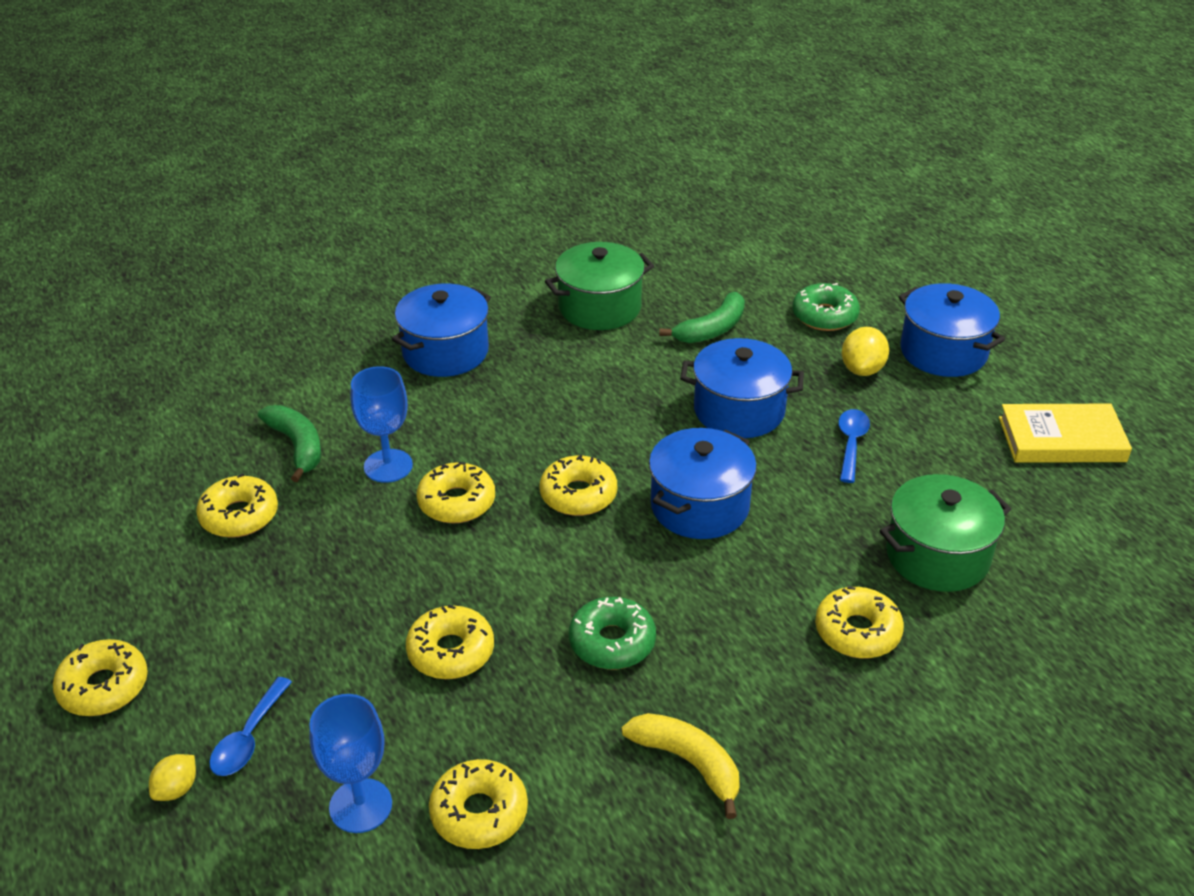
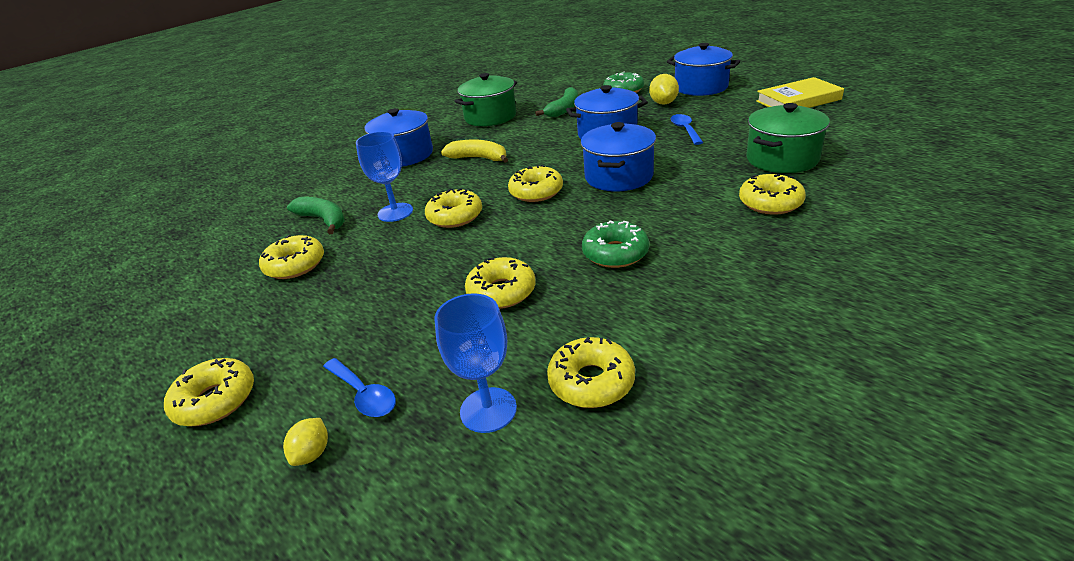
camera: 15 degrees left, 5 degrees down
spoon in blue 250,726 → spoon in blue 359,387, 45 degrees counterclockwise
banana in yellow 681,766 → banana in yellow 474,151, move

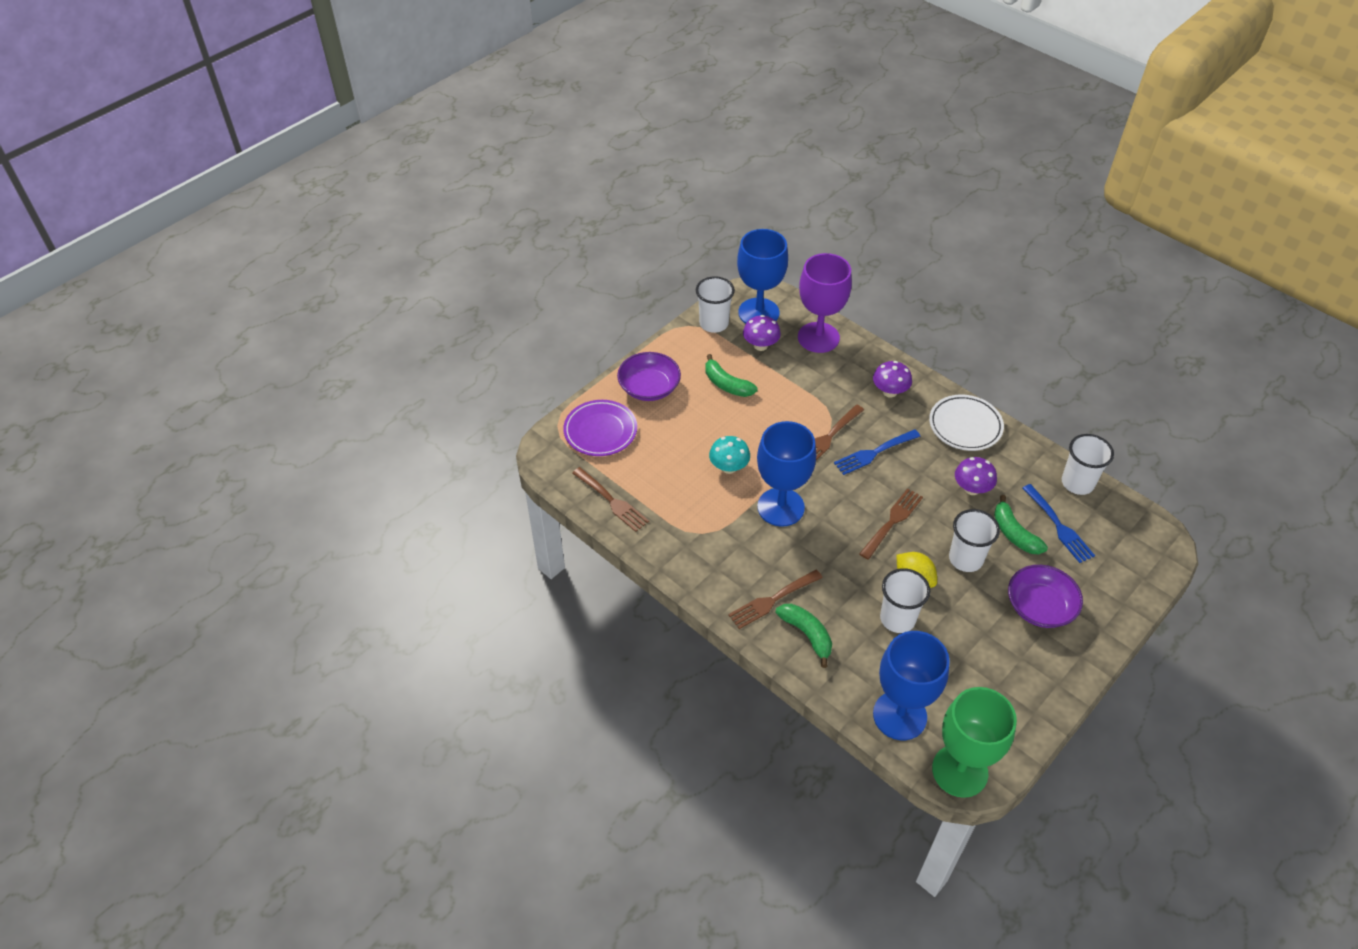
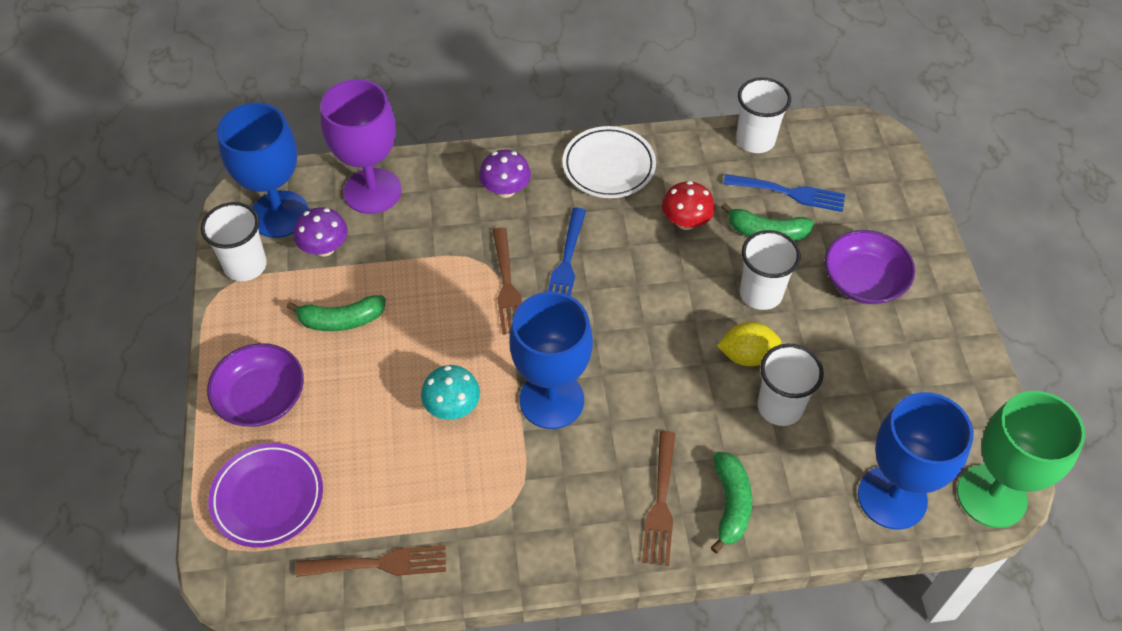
camera: 50 degrees left, 5 degrees up
mushroom in purple 976,476 → mushroom in red 688,205
banana in green 804,636 → banana in green 731,502, 90 degrees clockwise
fork in brown 891,524 → -

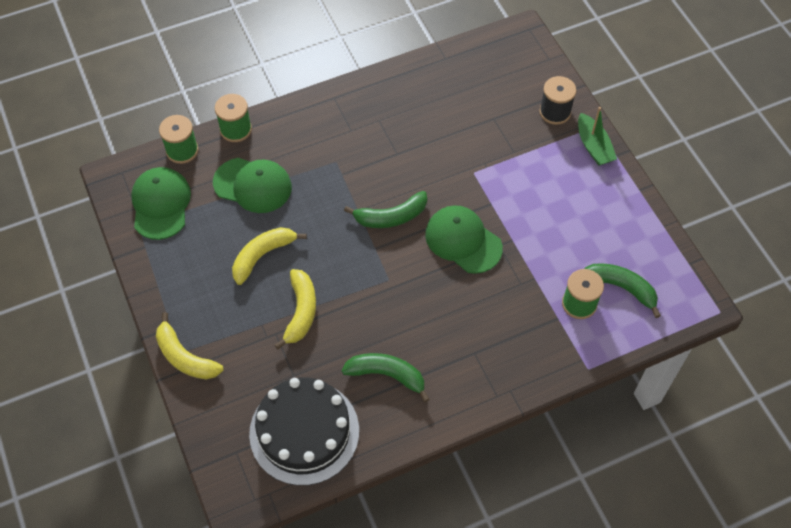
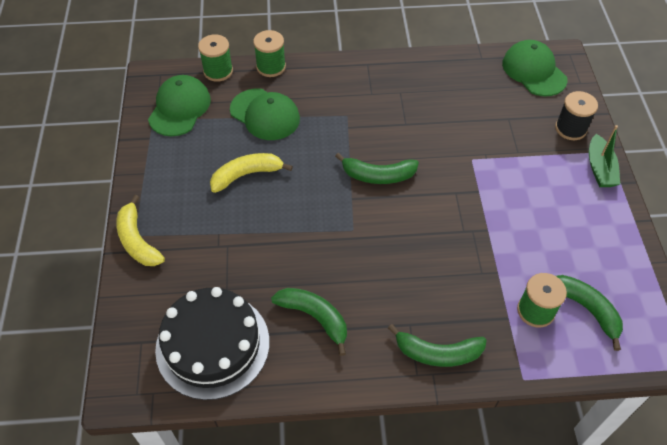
camera: 20 degrees right, 5 degrees down
- → banana in green 437,345
cap in green 464,239 → cap in green 535,68, move
banana in yellow 295,309 → -

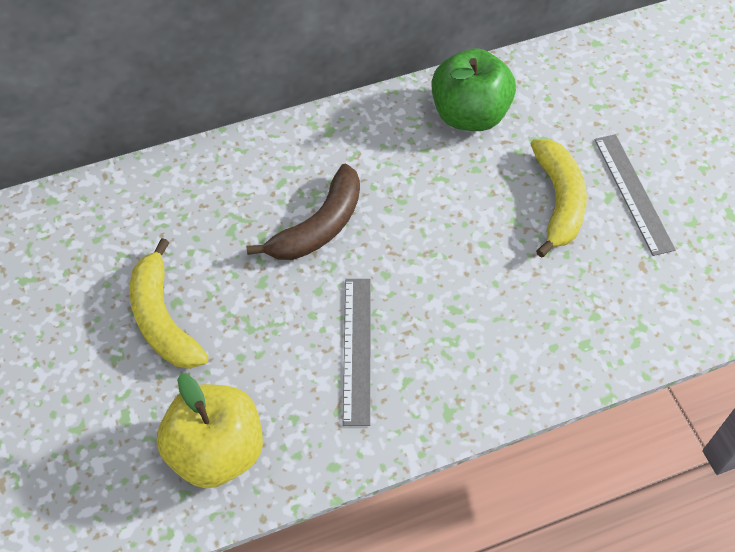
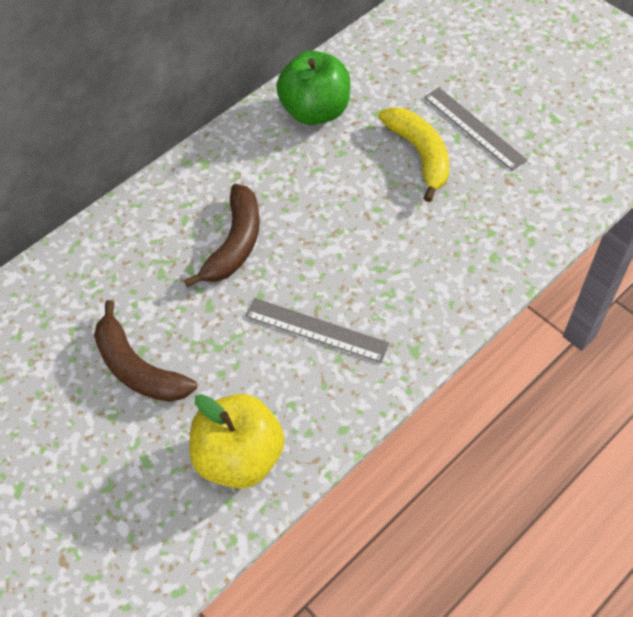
camera: 20 degrees left, 0 degrees up
banana in yellow 169,303 → banana in brown 145,351
ruler in grey 357,352 → ruler in grey 317,330, 45 degrees counterclockwise

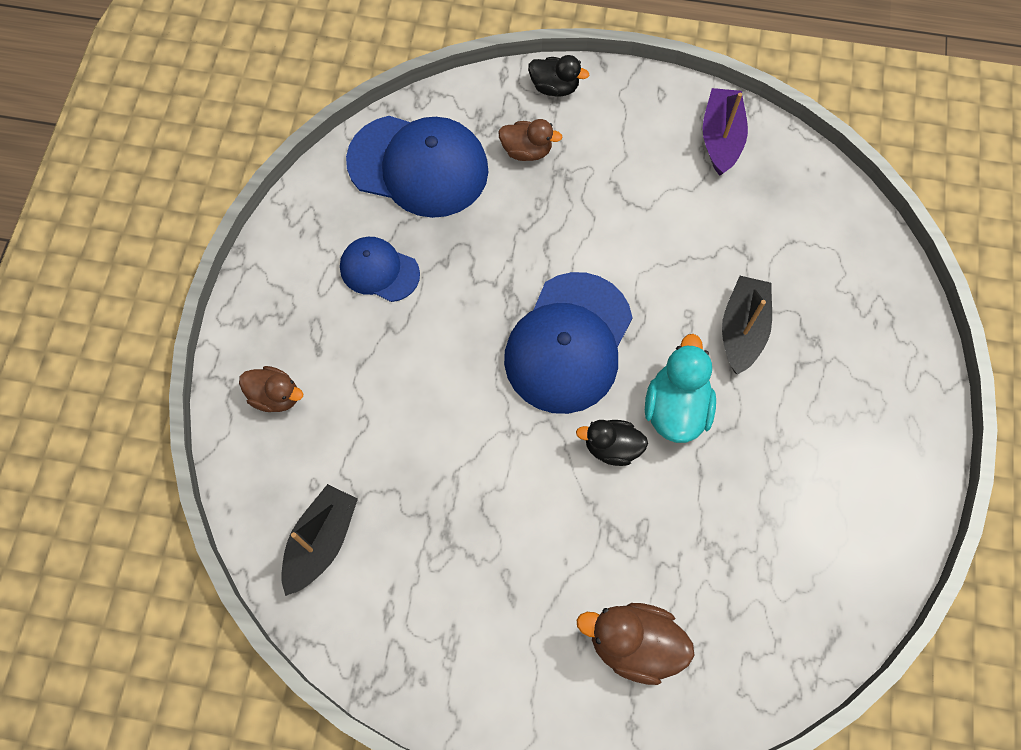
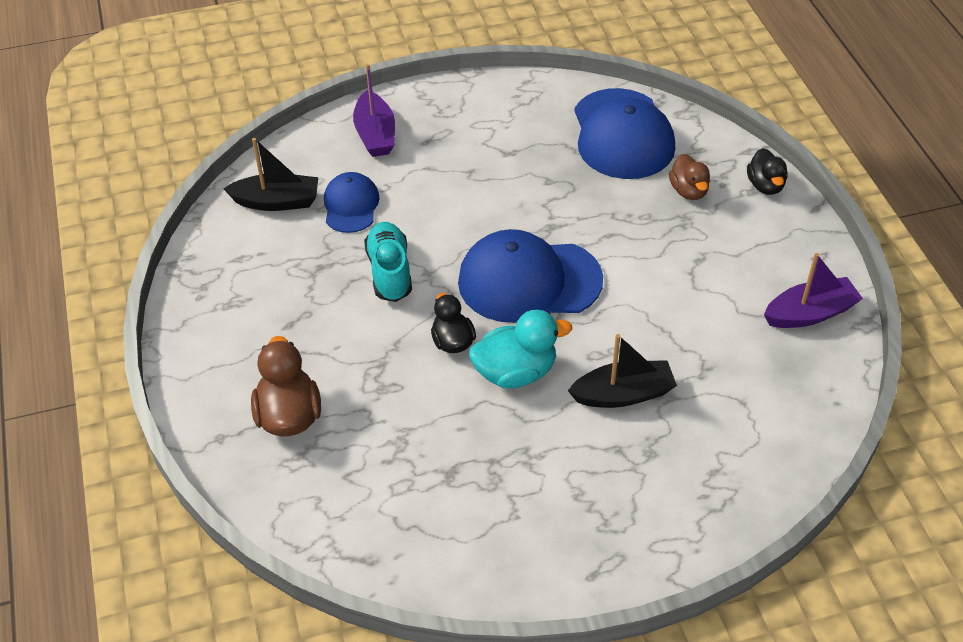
camera: 65 degrees right, 20 degrees down
cap in blue 380,269 → cap in blue 352,202, move
duck in brown 271,389 → boat in purple 374,110
- → shoe in turquoise 388,262

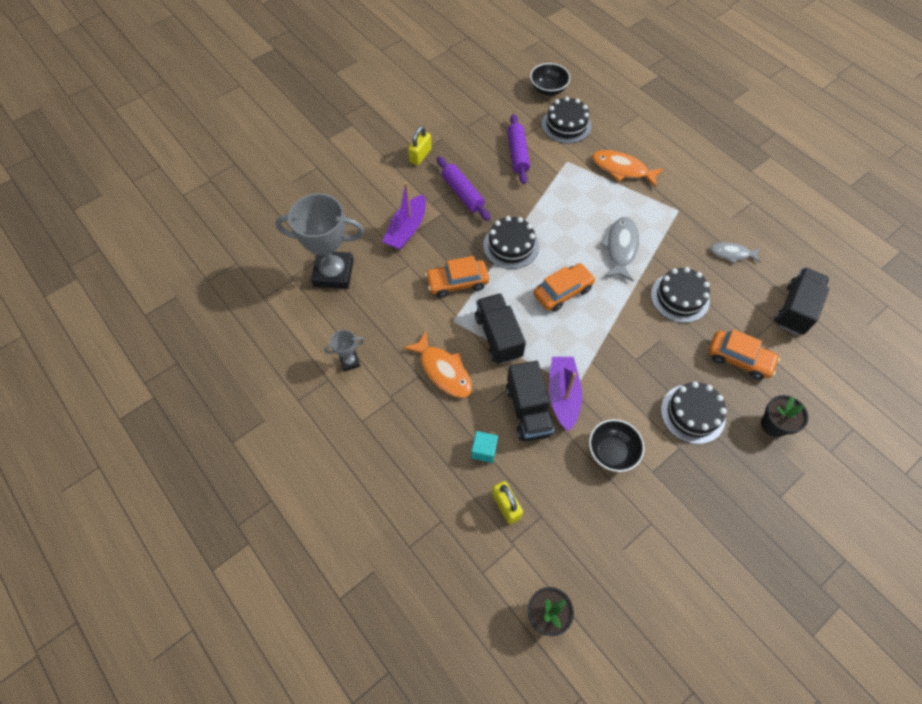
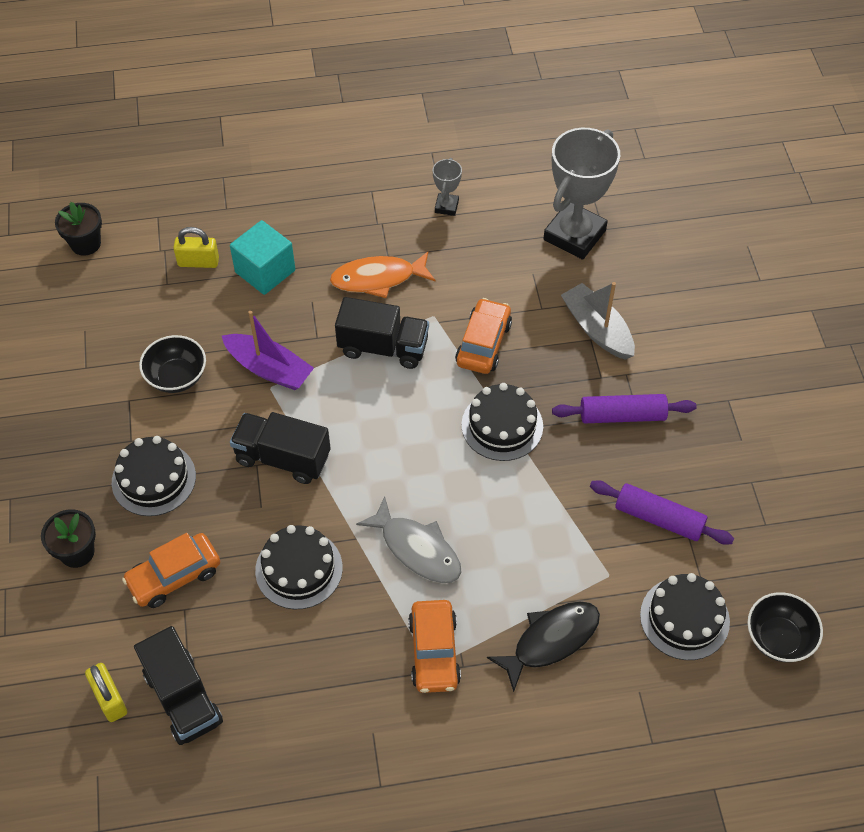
camera: 120 degrees right, 5 degrees down
padlock in yellow 420,145 → padlock in yellow 106,692, move
cube in turquoise 484,447 → cube in turquoise 262,257, x1.72
truck in black 530,401 → truck in black 280,448, move
car in orange 565,287 → car in orange 434,646, move
fish in orange 628,168 → fish in black 543,646
boat in purple 404,216 → boat in grey 598,321
fish in grey 735,253 → -

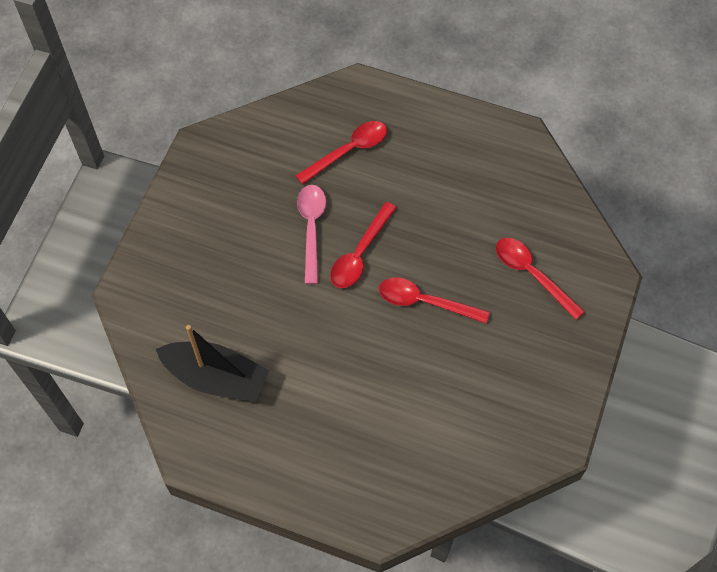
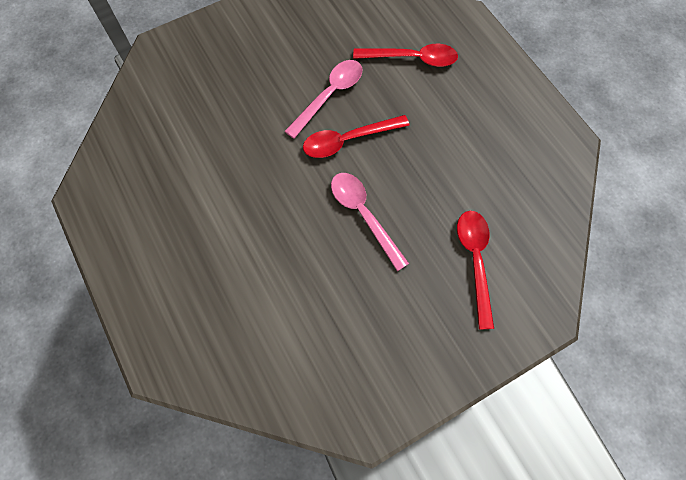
camera: 40 degrees right, 5 degrees up
spoon in red 434,300 → spoon in pink 370,222
boat in black 212,363 → -

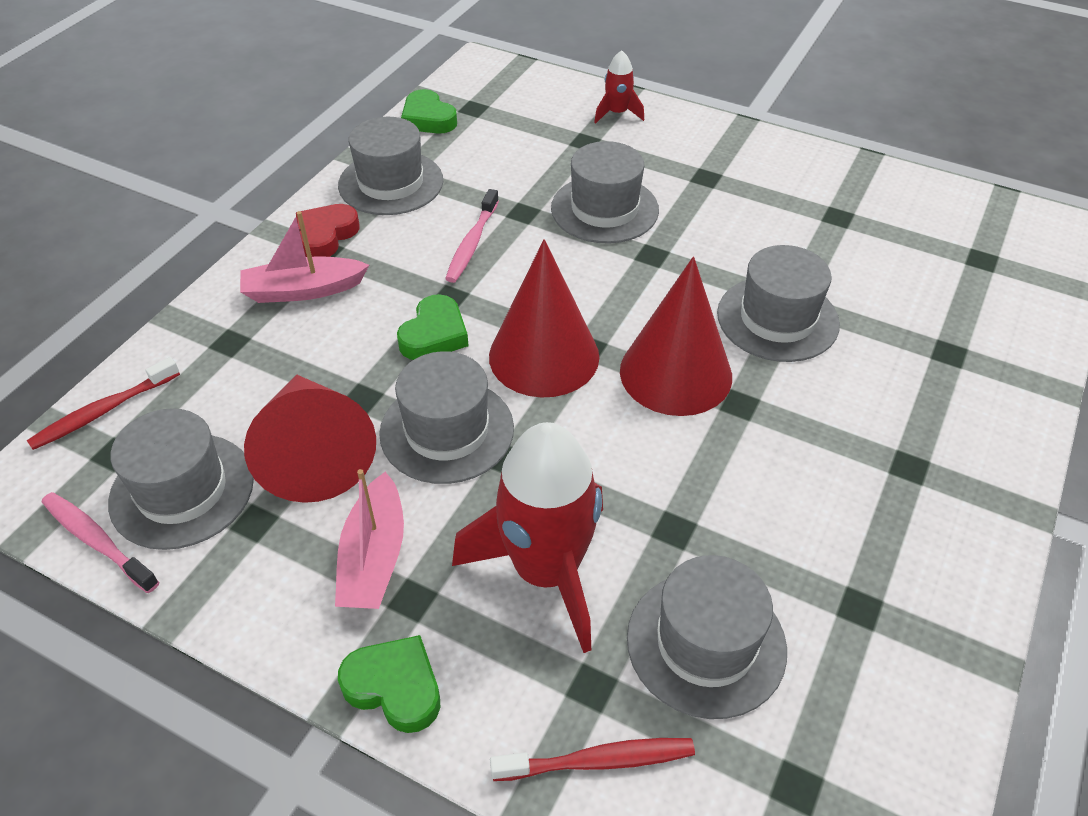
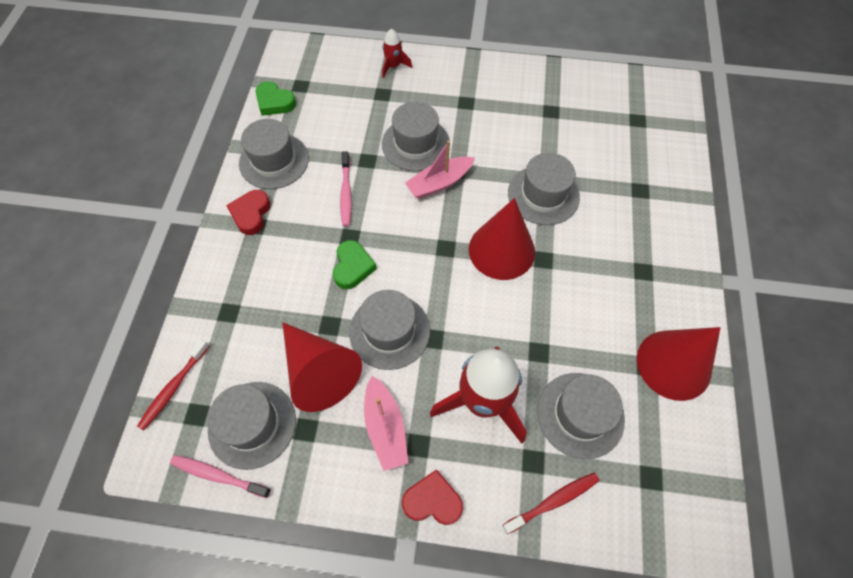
camera: 20 degrees left, 15 degrees up
heart in green 389,684 → heart in red 432,497
boat in pink 304,257 → boat in pink 440,170, move
cone in red 544,318 → cone in red 679,364, move

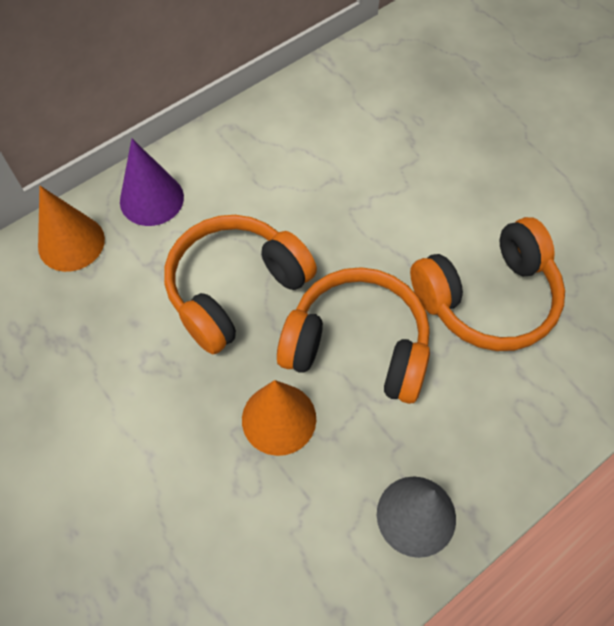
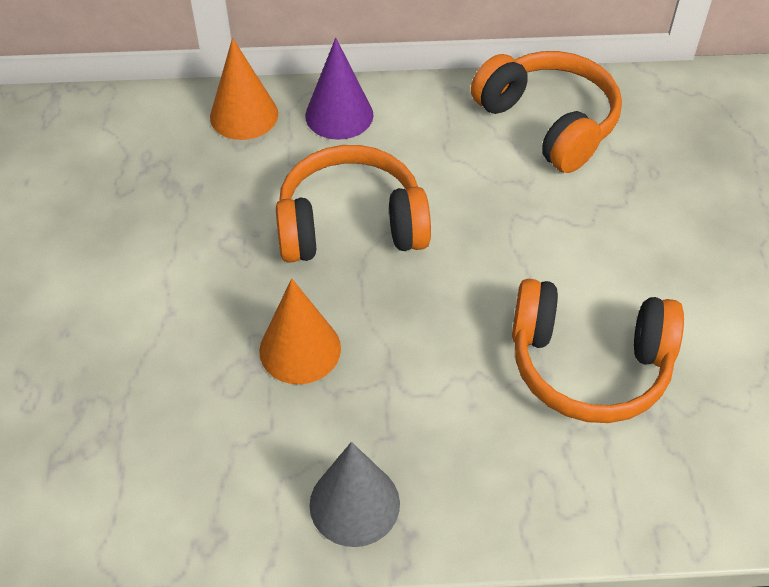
camera: 35 degrees right, 10 degrees down
headphones in orange 353,335 → headphones in orange 546,112, move

